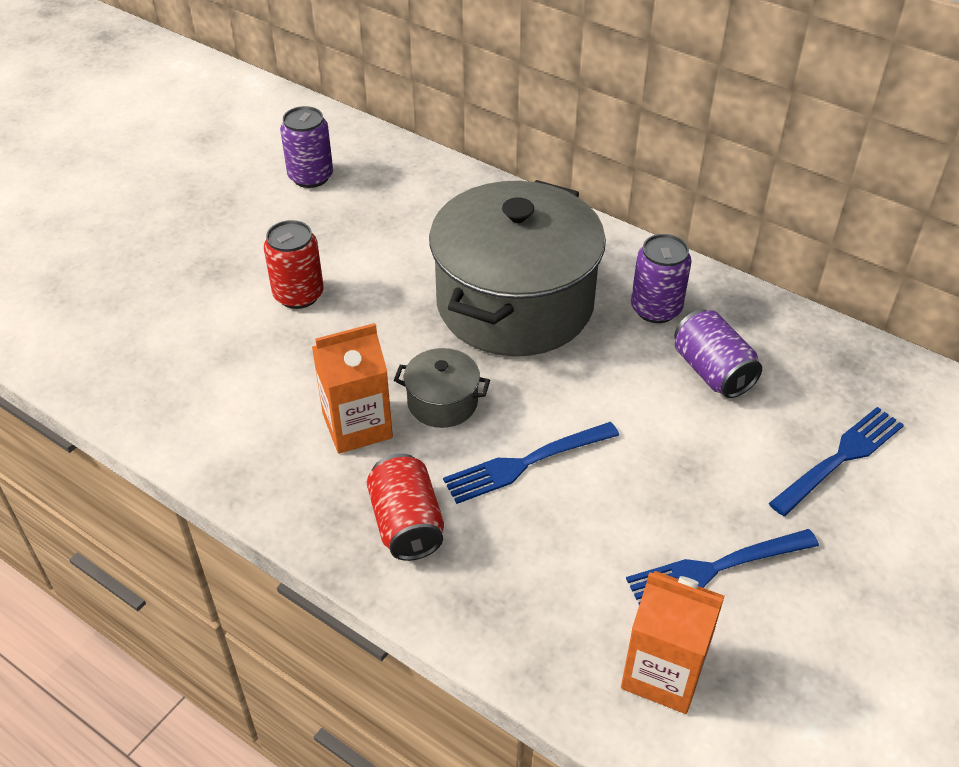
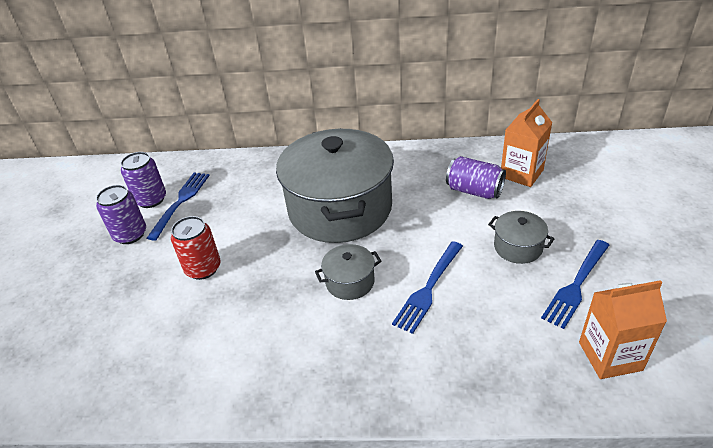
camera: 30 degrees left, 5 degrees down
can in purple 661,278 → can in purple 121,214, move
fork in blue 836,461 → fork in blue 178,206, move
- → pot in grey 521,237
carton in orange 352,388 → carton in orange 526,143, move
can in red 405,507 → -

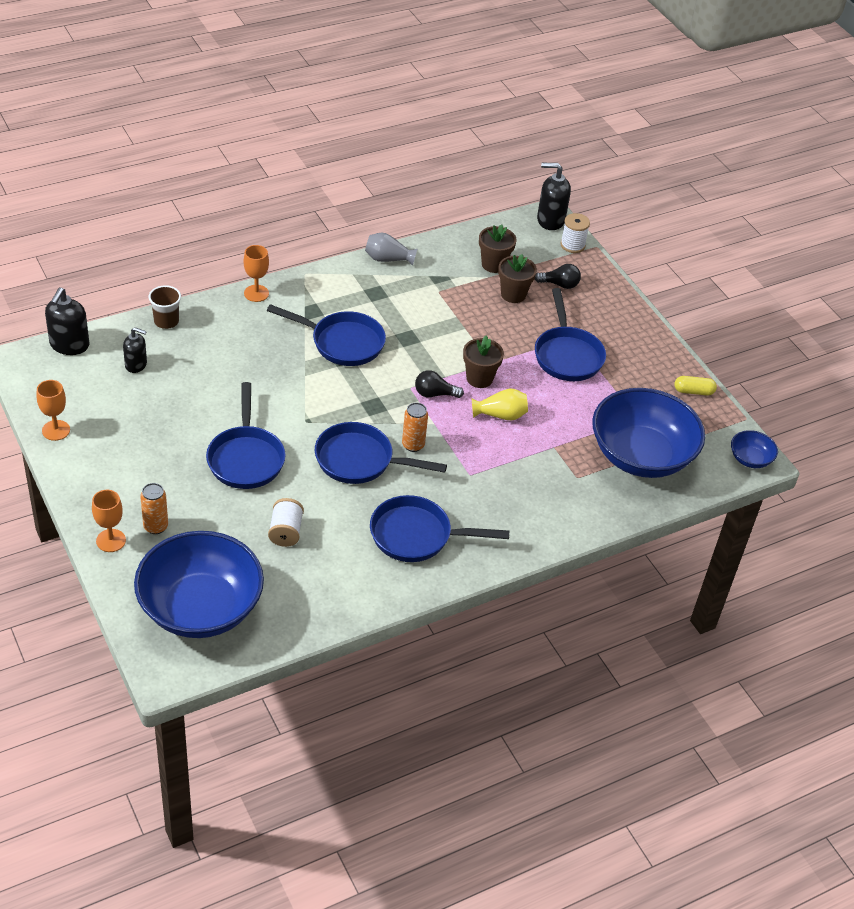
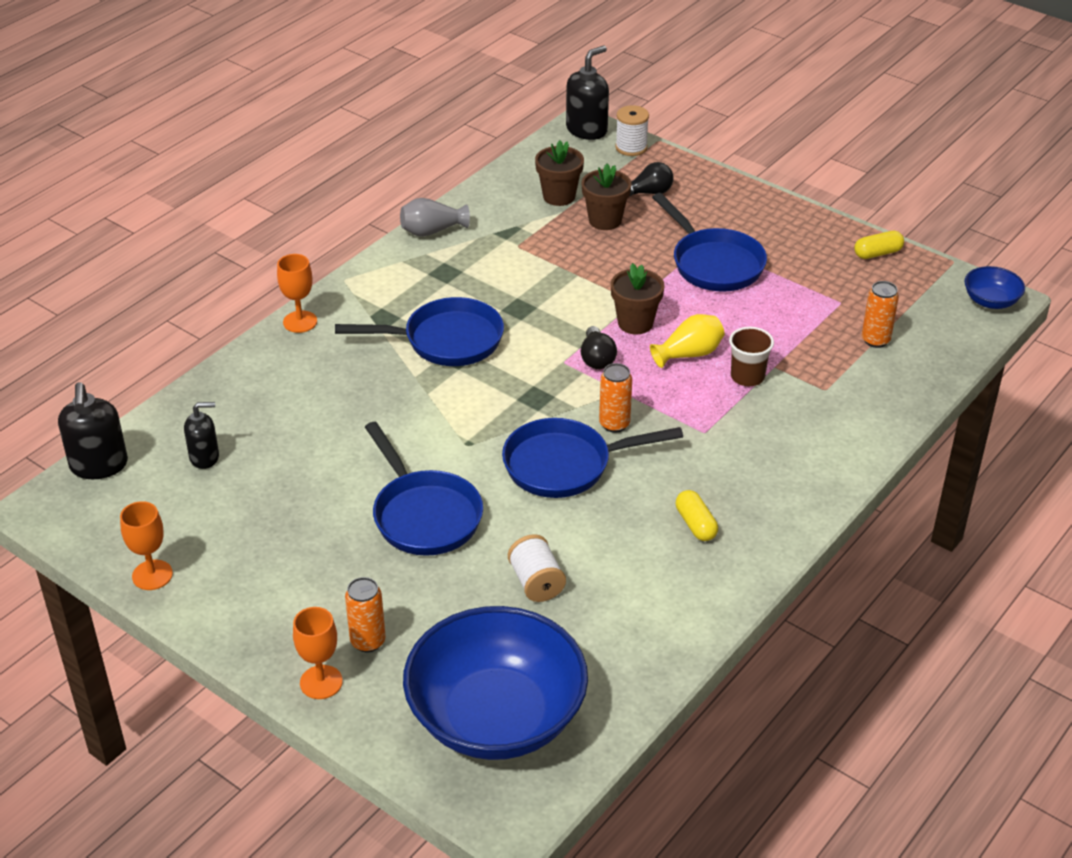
camera: 20 degrees left, 5 degrees down
soap dispenser in black 554,196 → soap dispenser in black 587,92, 150 degrees clockwise
light bulb in black 439,384 → light bulb in black 599,347, 75 degrees counterclockwise
pan in blue 439,528 → capsule in yellow 697,515
cup in brown 165,307 → cup in brown 751,356, move
bowl in blue 648,433 → can in orange 880,314

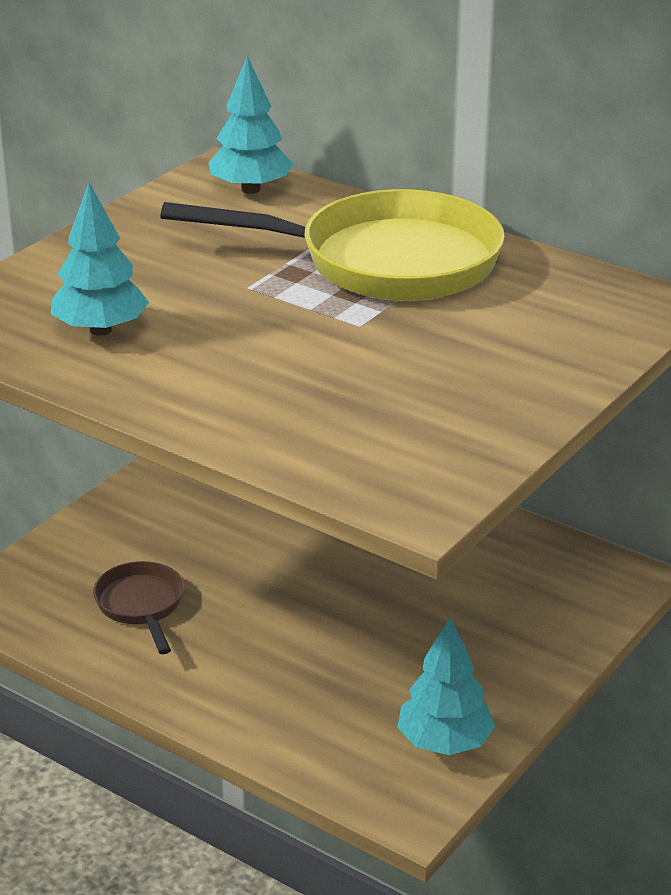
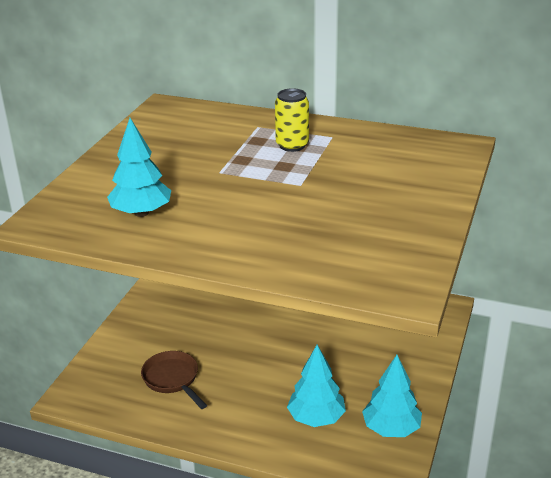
camera: 15 degrees left, 0 degrees up
pan in yellow 333,245 → can in yellow 292,120
tree in turquoise 251,125 → tree in turquoise 316,386, move

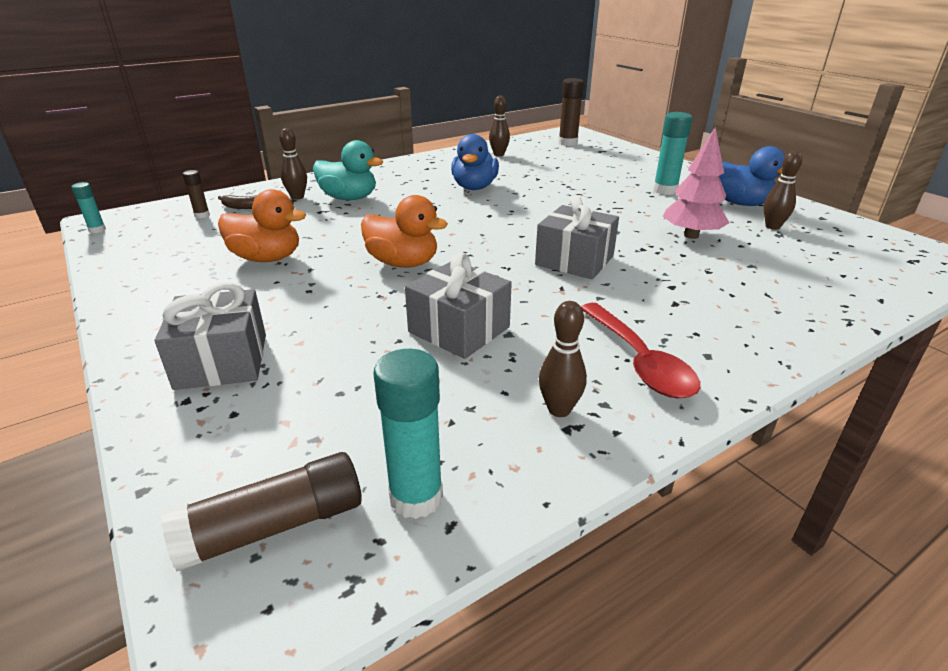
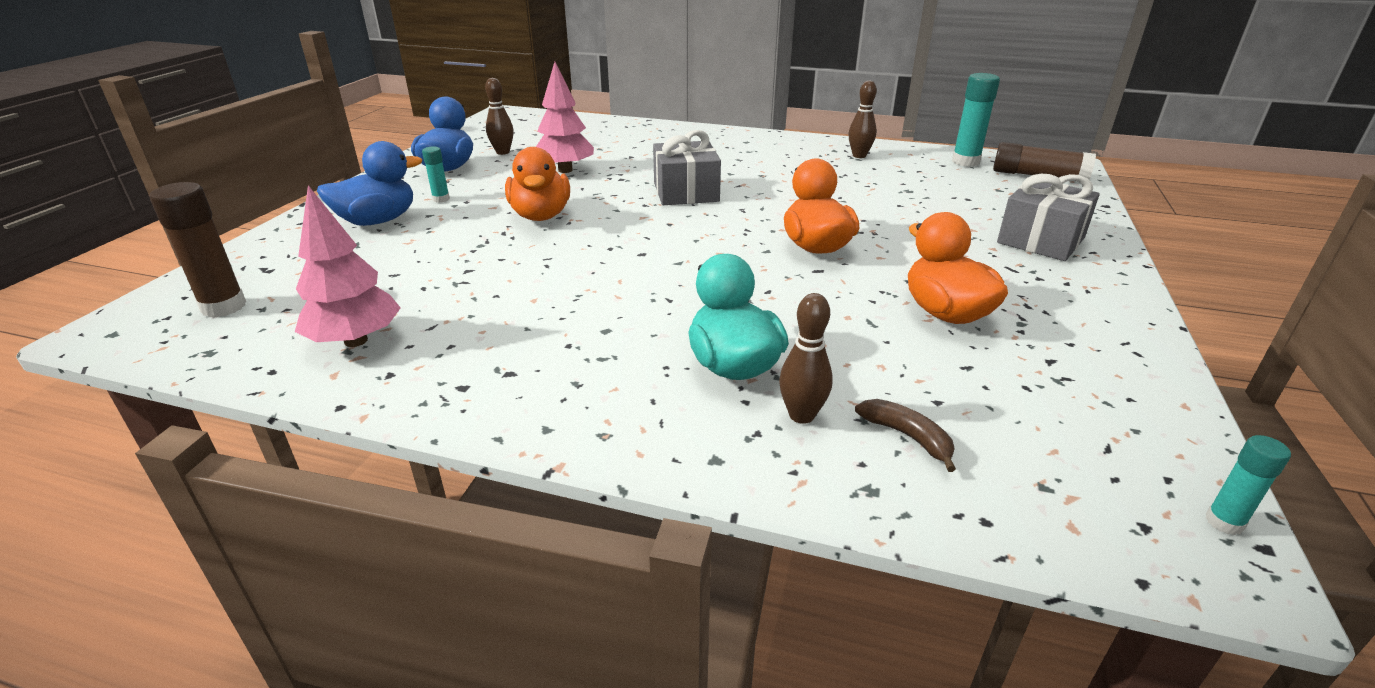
camera: 130 degrees left, 0 degrees up
bowling pin in brown 499,125 → tree in pink 348,266
duck in blue 475,162 → duck in blue 369,183, move
glue stick in turquoise 673,153 → glue stick in turquoise 436,174, x0.55
- → duck in orange 537,184
glue stick in brown 196,194 → -
gift in grey 458,305 → -
spoon in red 640,350 → -

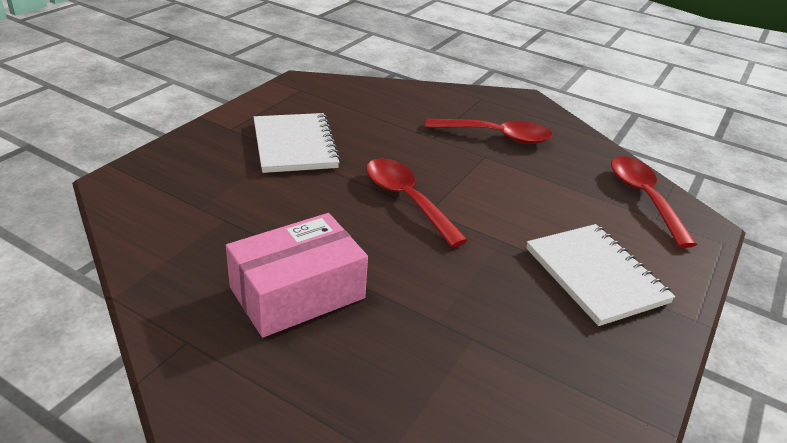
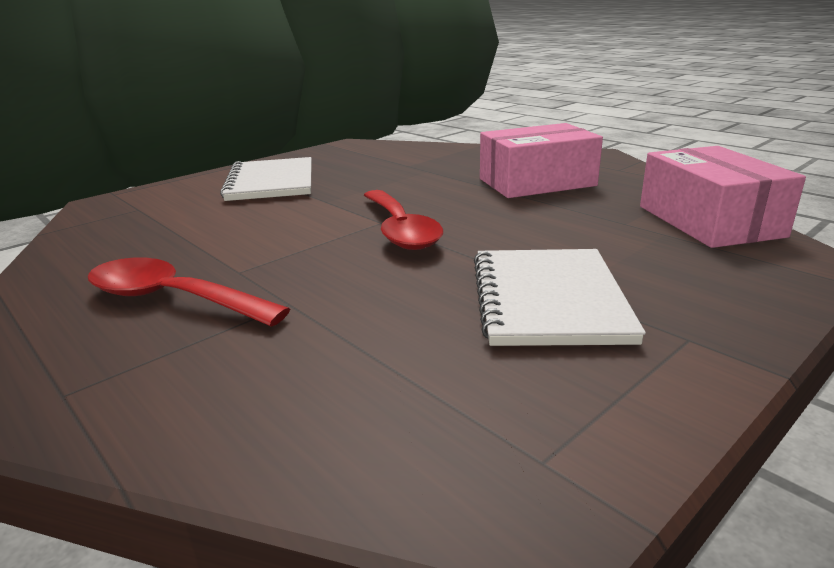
camera: 160 degrees left, 10 degrees down
- → box in pink 723,197
spoon in red 654,202 → -

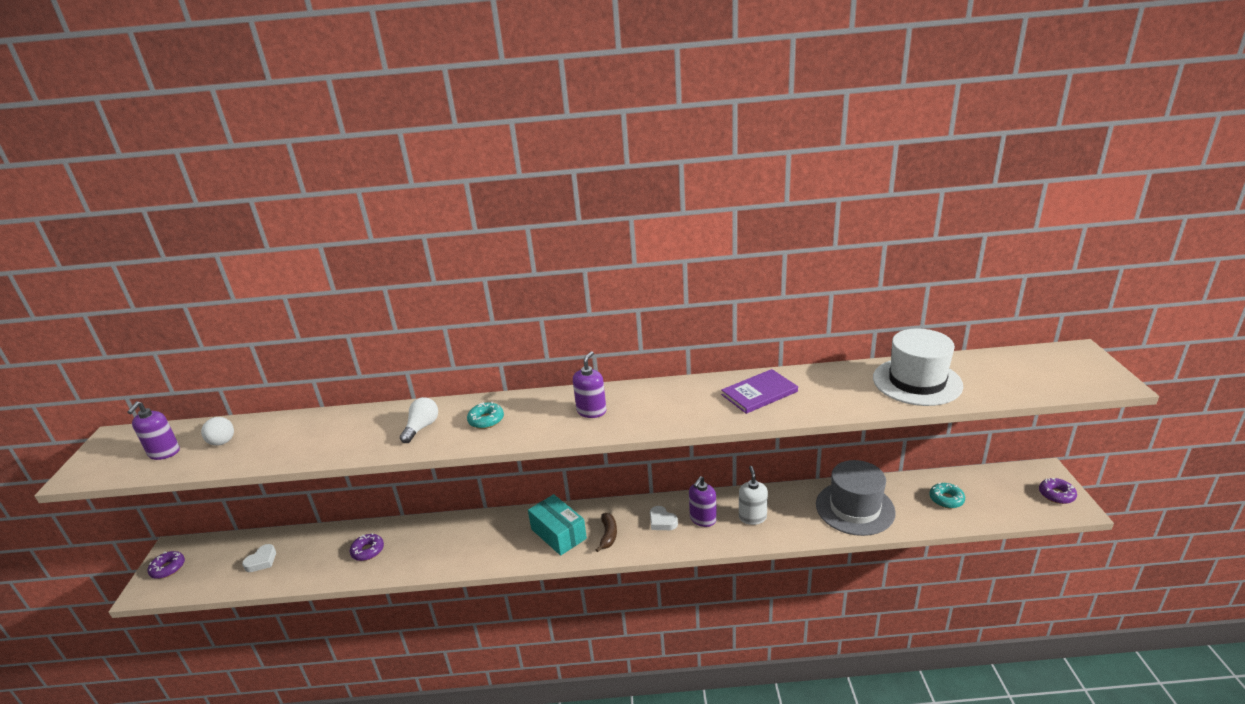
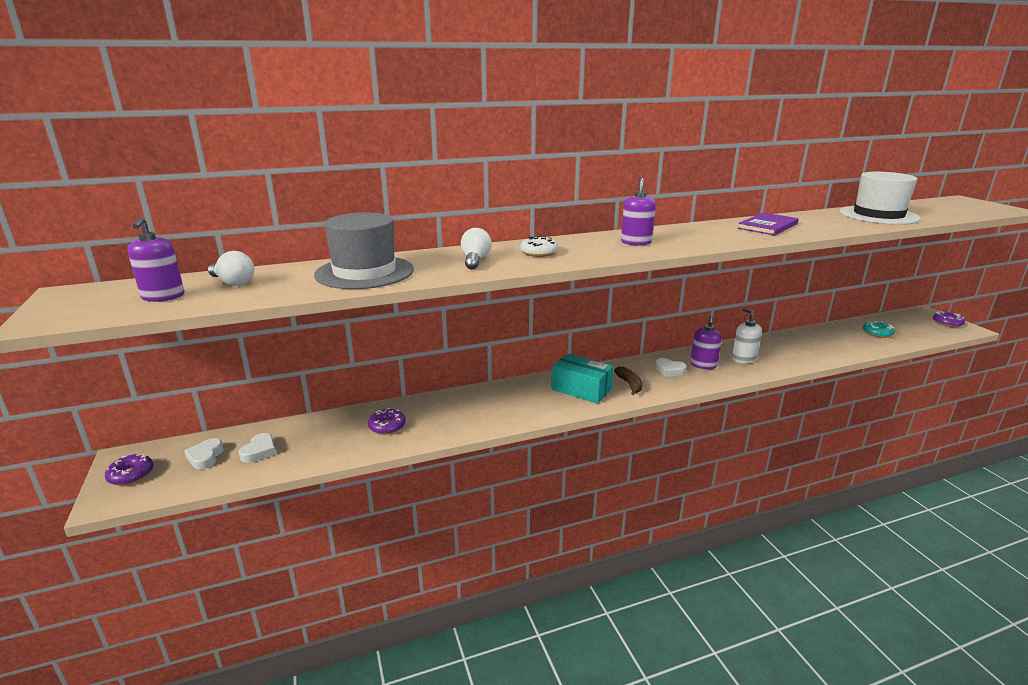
camera: 20 degrees left, 5 degrees down
- → heart in white 204,454
hat in grey 856,498 → hat in grey 364,250, move
donut in turquoise 485,415 → donut in white 539,246

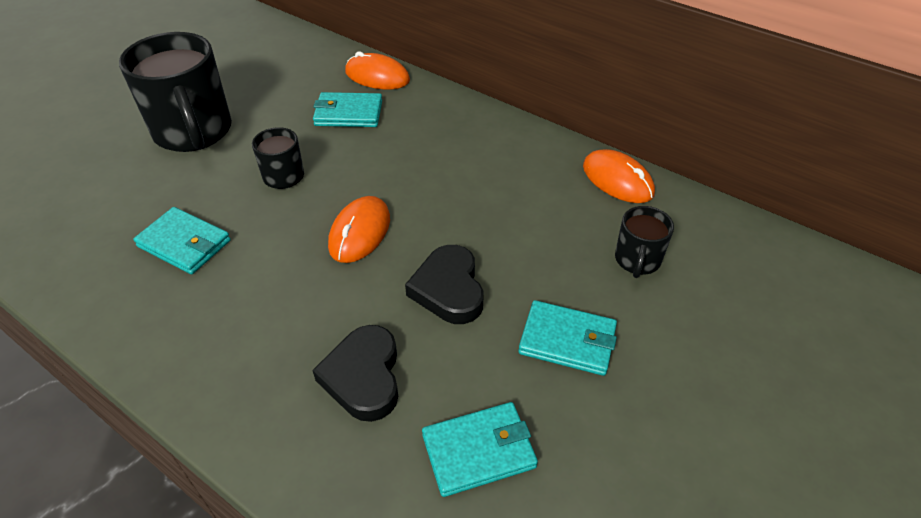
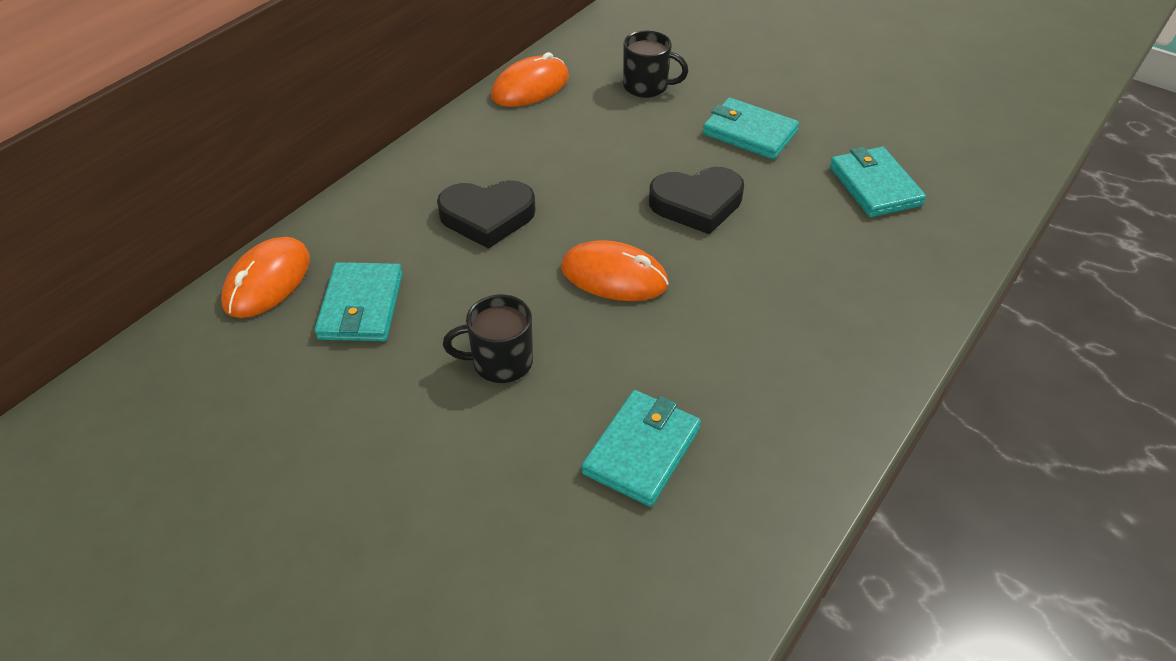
camera: 90 degrees left, 0 degrees up
heart in black 355,373 → heart in black 486,214, move
wallet in turquoise 567,338 → wallet in turquoise 751,128, 75 degrees counterclockwise
mug in black 175,92 → -

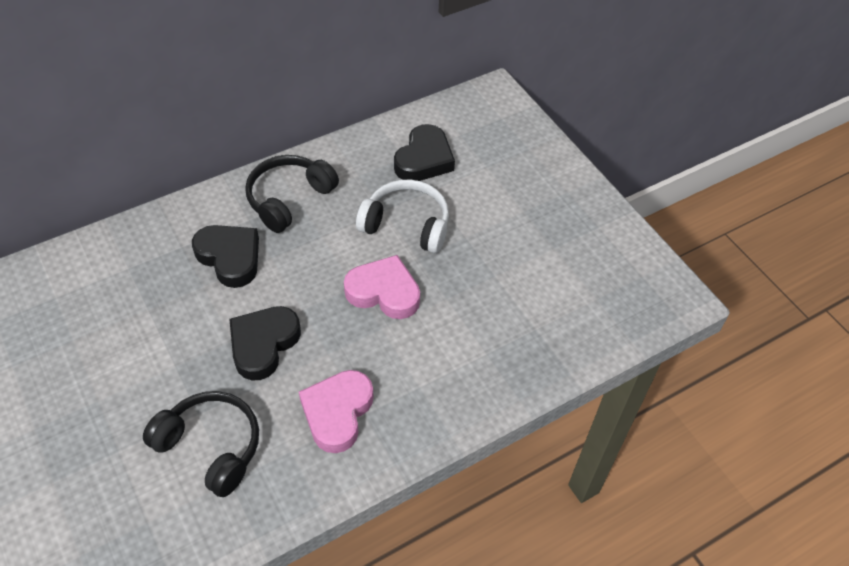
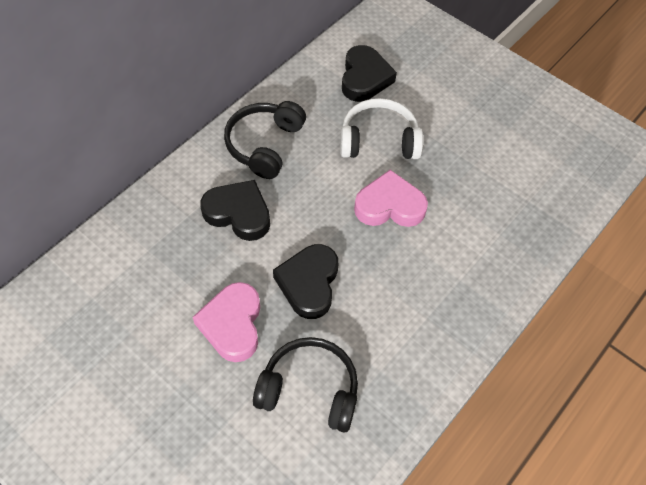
camera: 20 degrees left, 5 degrees up
heart in pink 336,411 → heart in pink 226,322, move

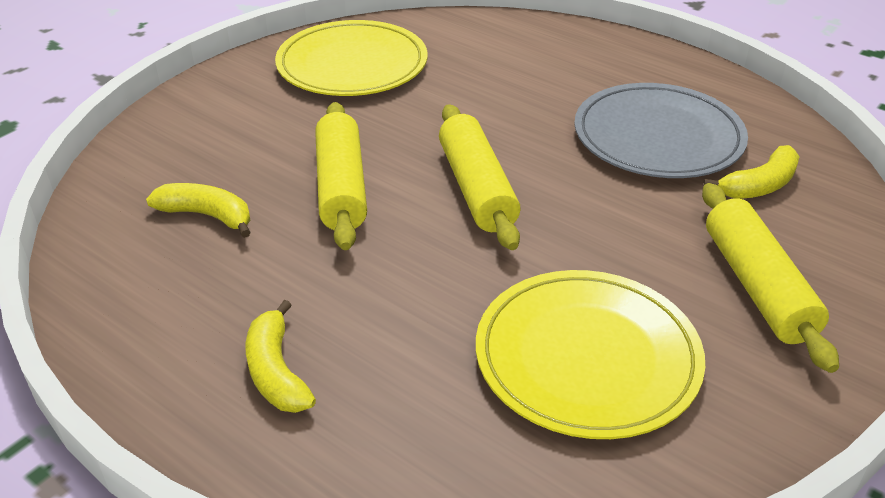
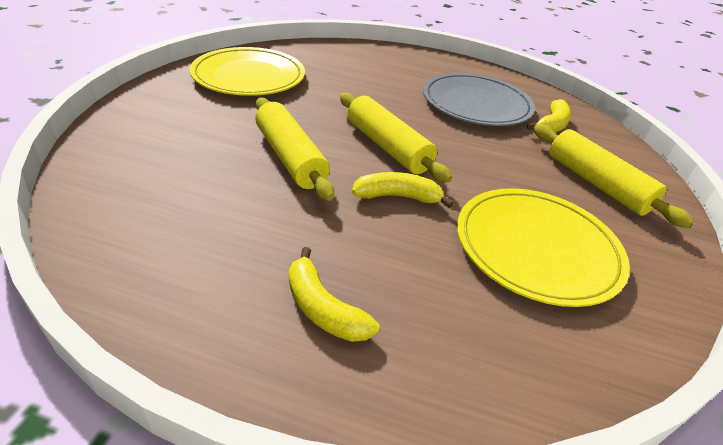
camera: 25 degrees left, 0 degrees up
banana in yellow 198,210 → banana in yellow 403,190, move

